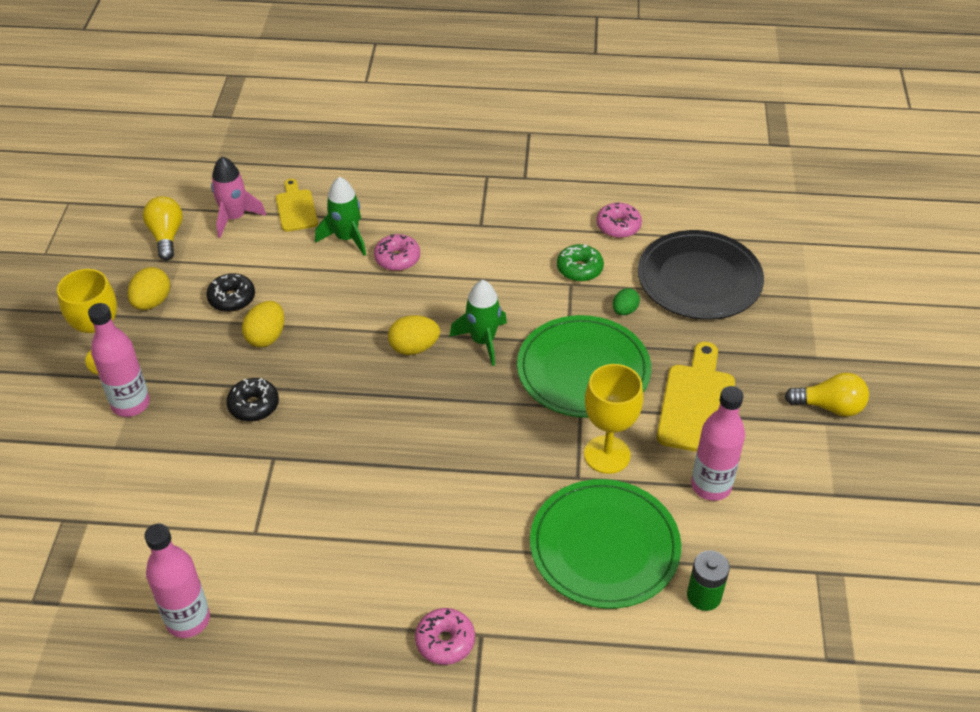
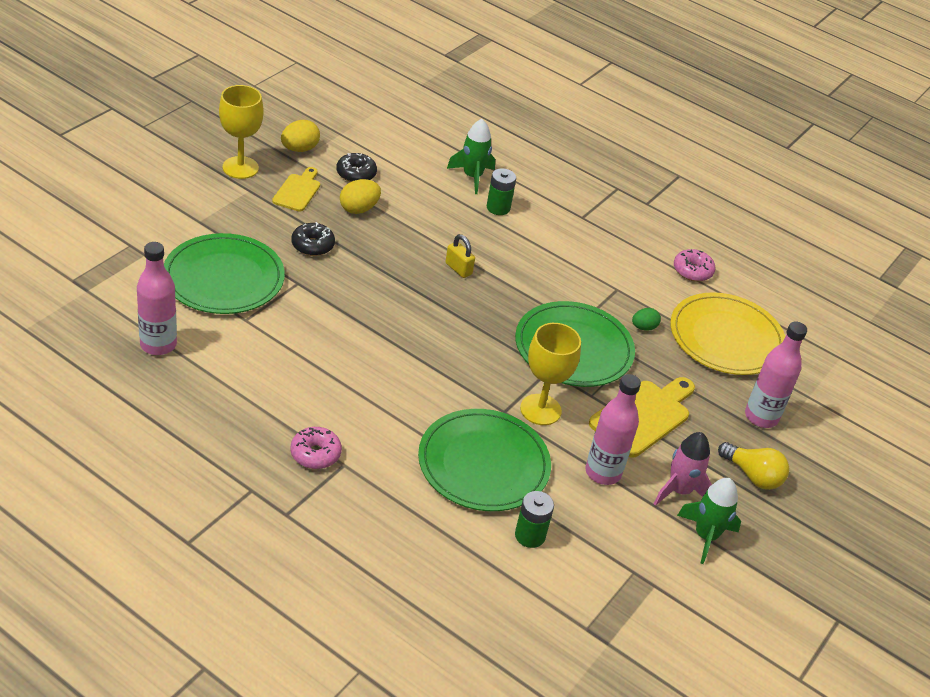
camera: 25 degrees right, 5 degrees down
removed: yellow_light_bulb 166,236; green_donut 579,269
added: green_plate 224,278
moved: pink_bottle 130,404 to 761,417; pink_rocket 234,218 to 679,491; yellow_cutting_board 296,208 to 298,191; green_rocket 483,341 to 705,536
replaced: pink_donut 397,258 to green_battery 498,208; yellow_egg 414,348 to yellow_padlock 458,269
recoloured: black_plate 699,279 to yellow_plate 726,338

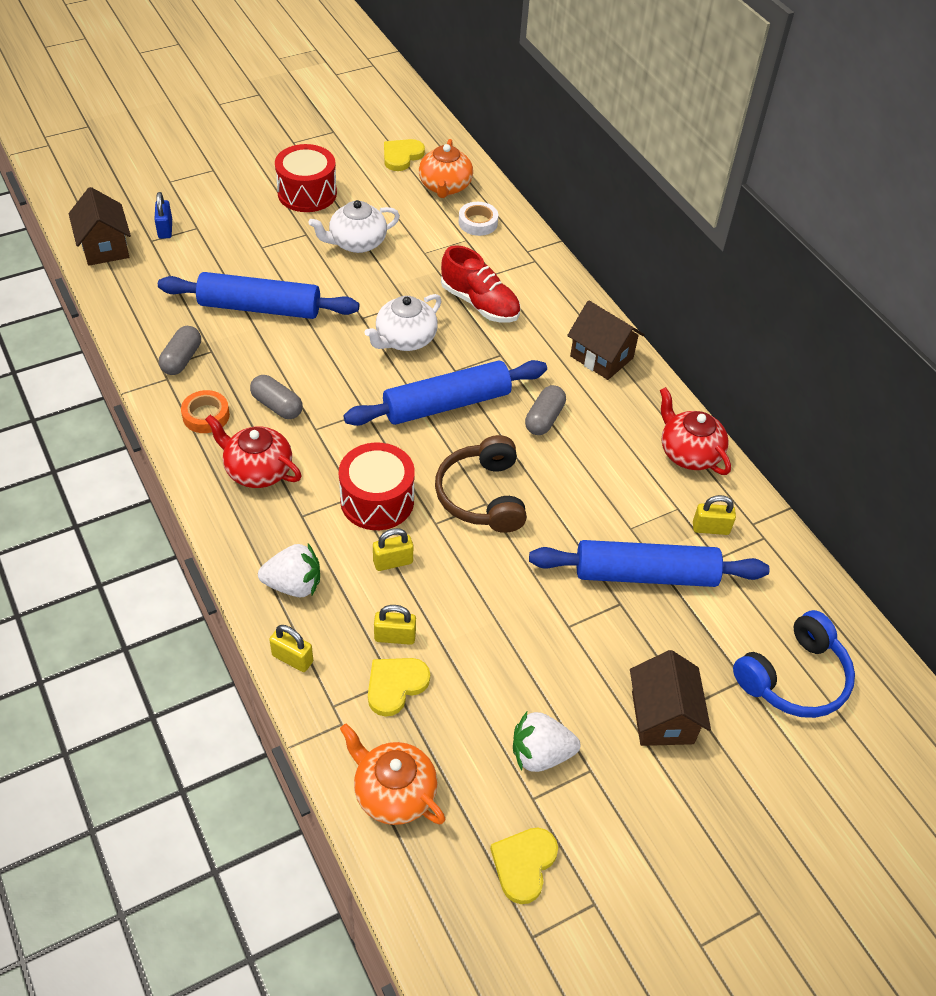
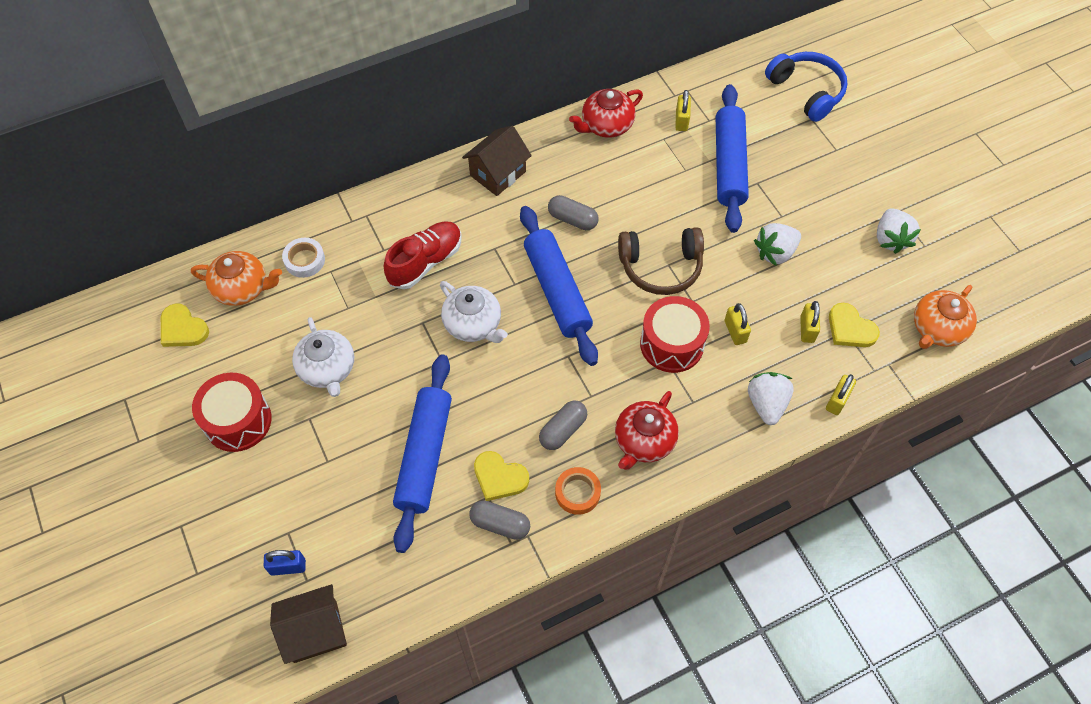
camera: 85 degrees left, 10 degrees up
removed: brown_house 662,717
added: white_strawberry 775,252
moved: yellow_heart 524,864 to 499,477

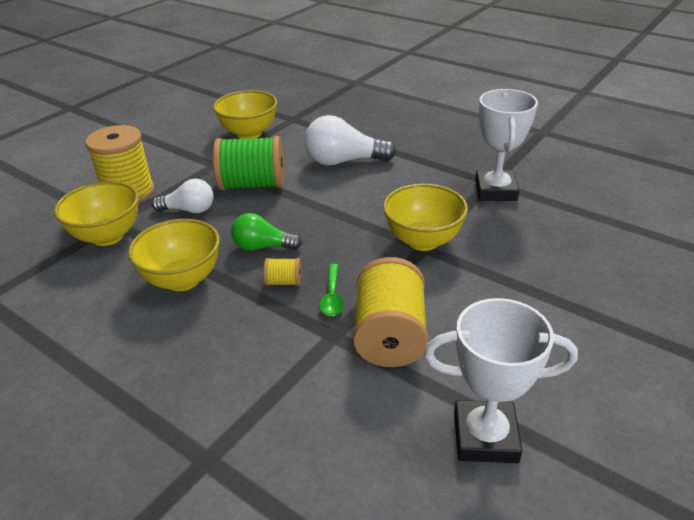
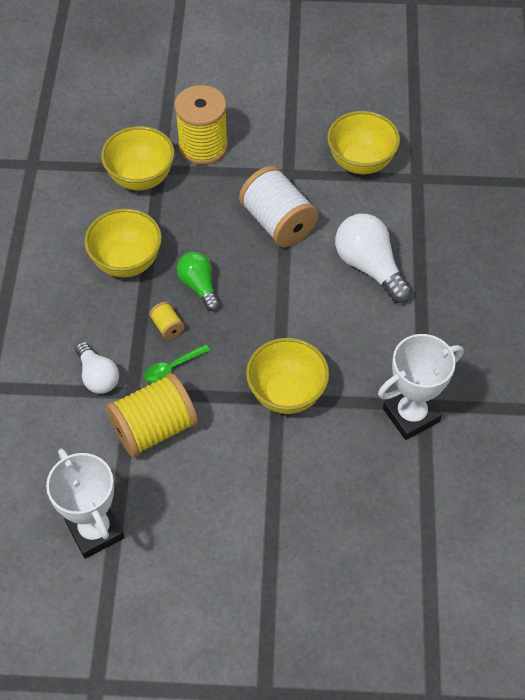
camera: 55 degrees right, 20 degrees up
moved: white_light_bulb 189,210 to 98,376
recoloured: green_spool 253,185 to white_spool 278,223

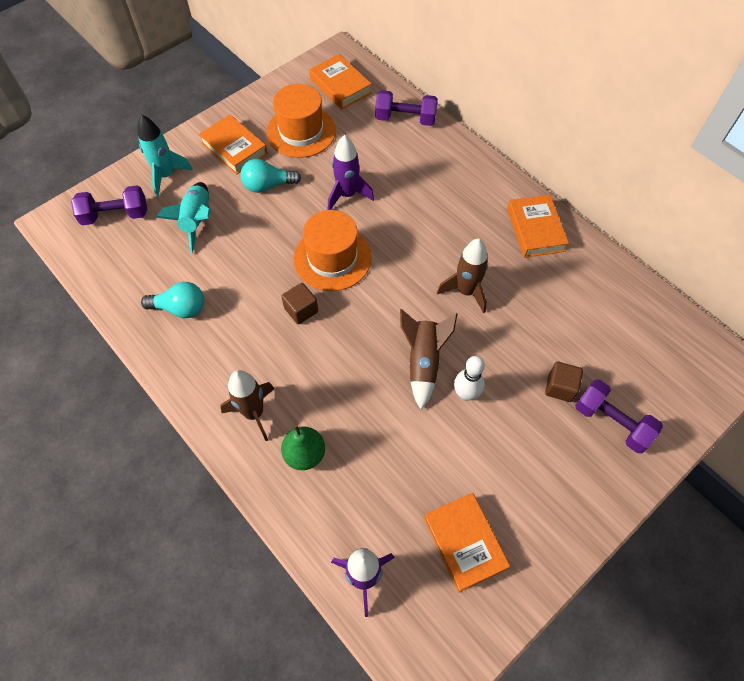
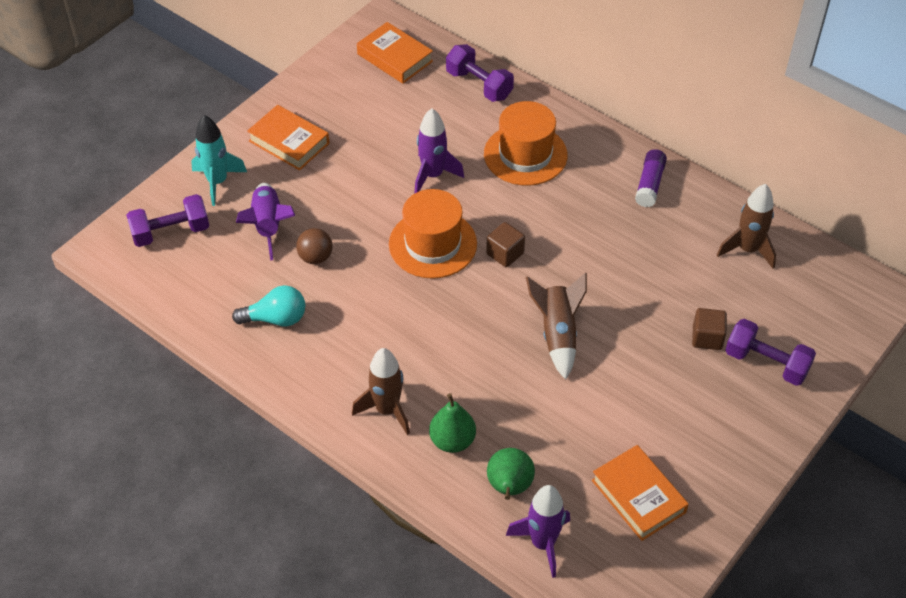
camera: 10 degrees left, 10 degrees down
removed: turquoise_light_bulb 268,185; white_bowling_pin 466,394
added: brown_ball 315,257; green_pear 509,487
moved: orange_hat 301,131 to 525,155; brown_cube 301,310 to 505,253; brown_rocket 466,291 to 747,249
replaced: orange_book 535,230 to purple_glue_stick 650,184
recoloured: turquoise_rocket 197,221 to purple_rocket 268,225
turned: purple_dumbbell 405,119 = 479,85 45 degrees clockwise

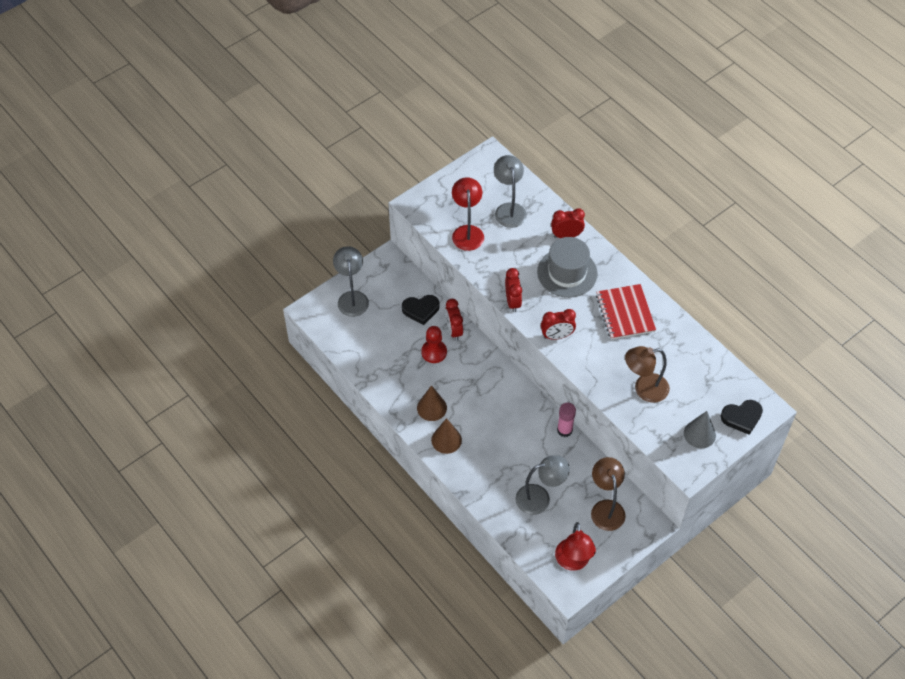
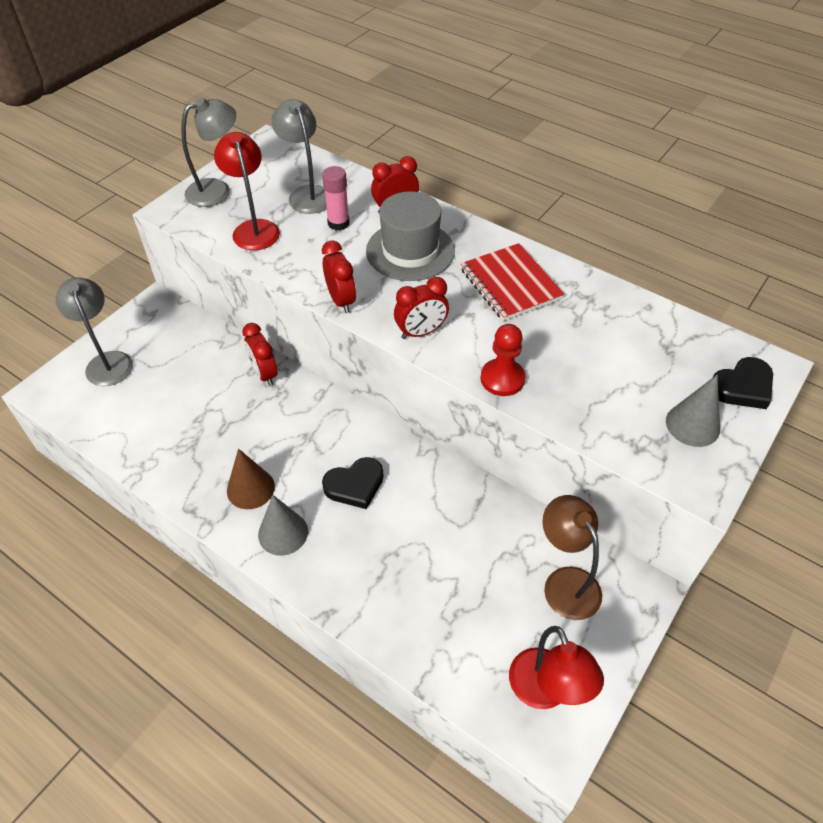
camera: 15 degrees left, 5 degrees down
removed: brown_lamp 644,389
moved: black_heart 421,310 to 355,485; red_pawn 434,352 to 502,379; grey_lamp 540,498 to 217,190; pink_glue_stick 564,430 to 338,223
recoloured: brown_cone 446,440 to grey_cone 283,533

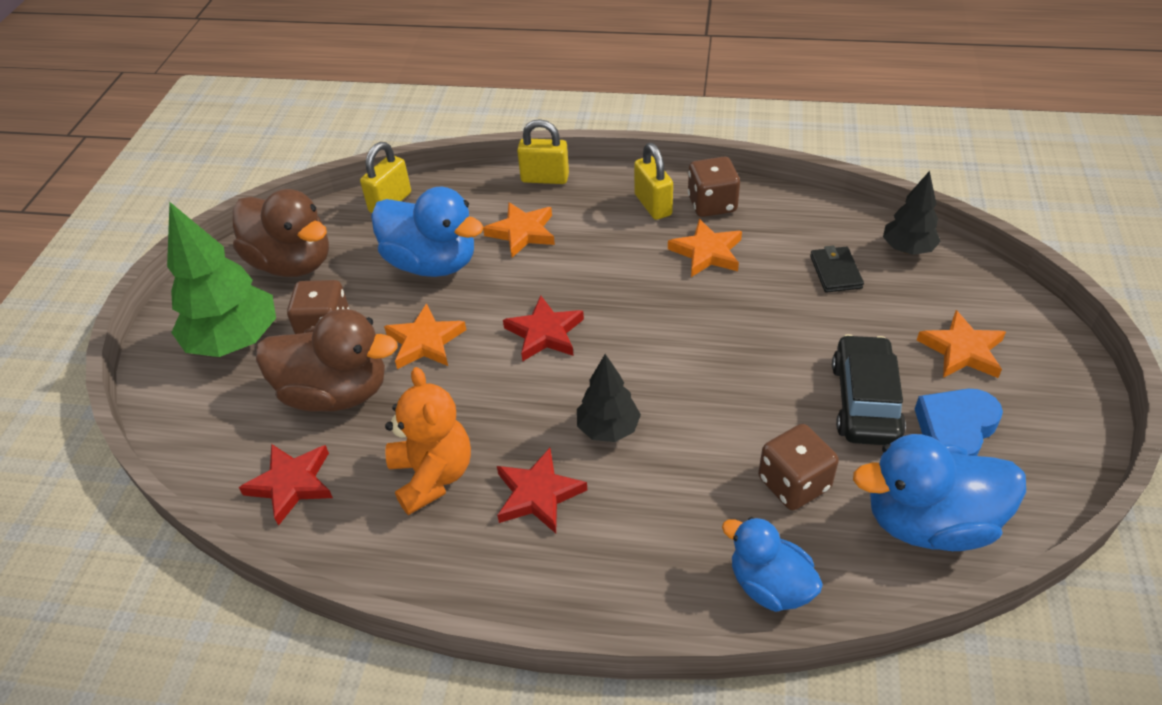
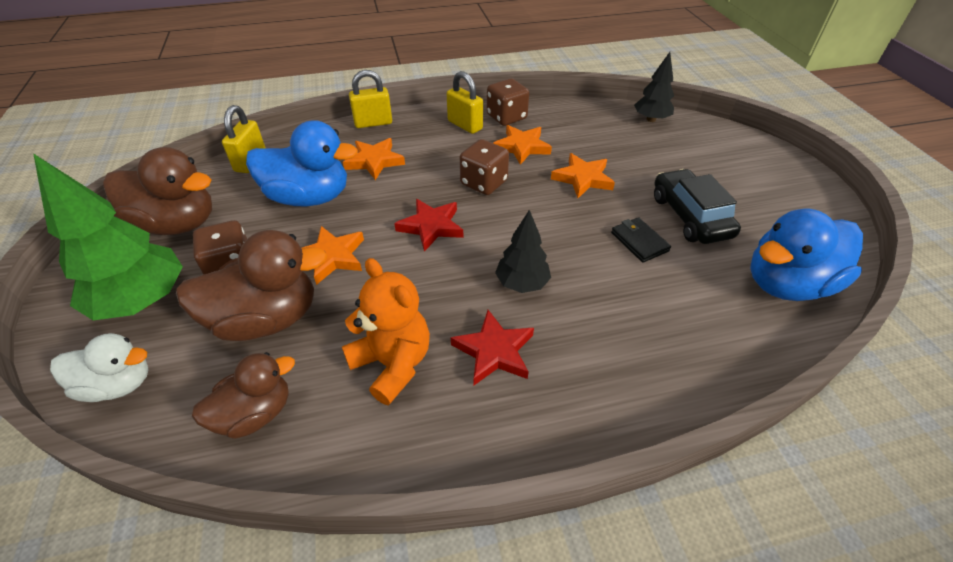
camera: 25 degrees left, 0 degrees up
removed: blue_duck 769,585; blue_heart 955,430
added: white_duck 118,384
moved: brown_dice 794,483 to 484,183; black_wallet 835,272 to 639,242; orange_star 962,350 to 583,178
replaced: red_star 291,484 to brown_duck 255,413

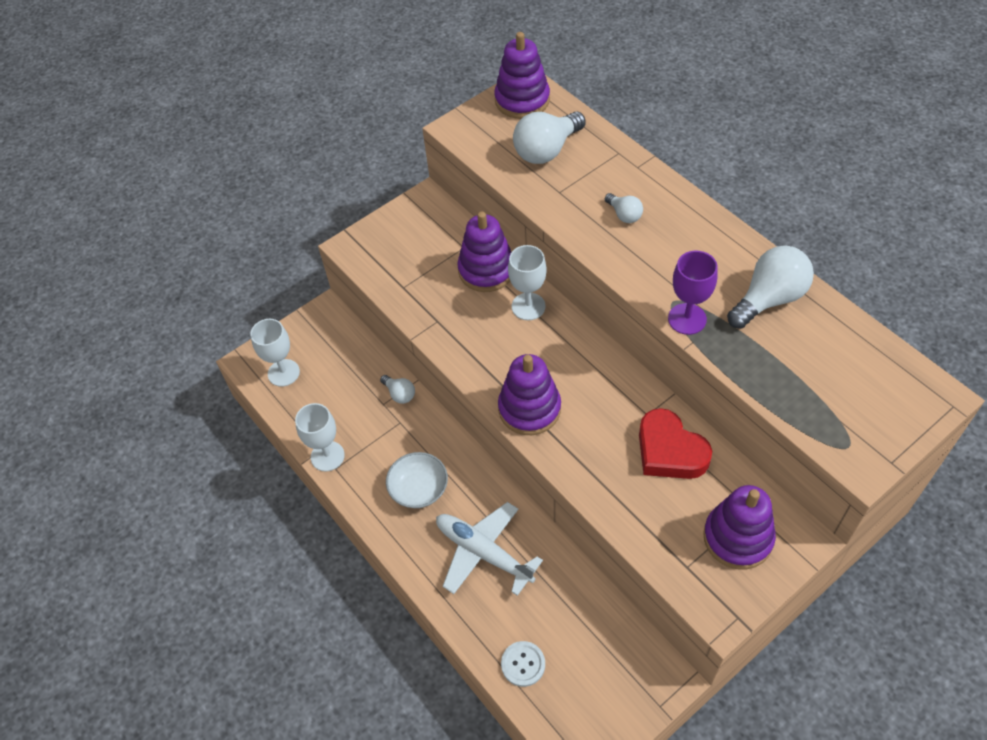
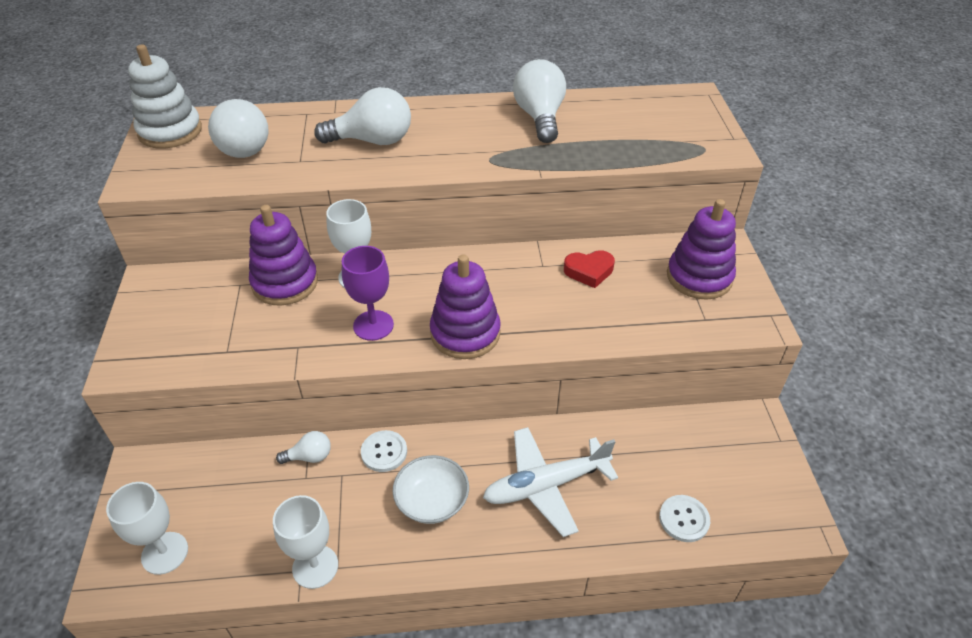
camera: 60 degrees left, 10 degrees down
added: white_button 384,452
moved: purple_goblet 687,319 to 373,325
recoloured: purple_stacking_toy 522,100 to white_stacking_toy 170,131
resized: white_light_bulb 624,215 = 372,141 x1.95; red_heart 669,451 = 589,271 x0.63

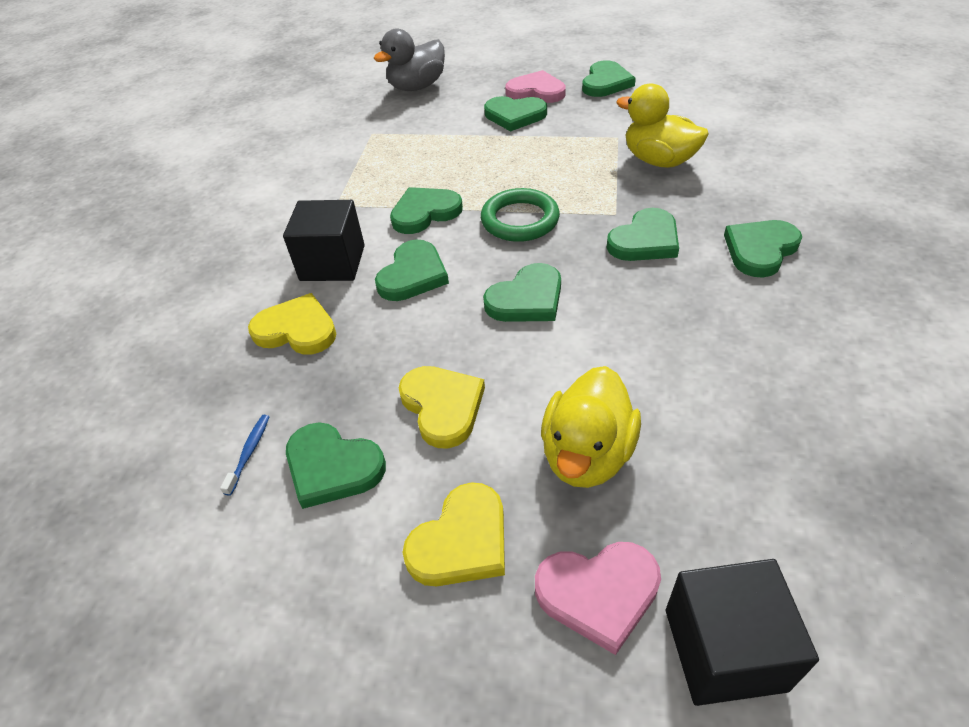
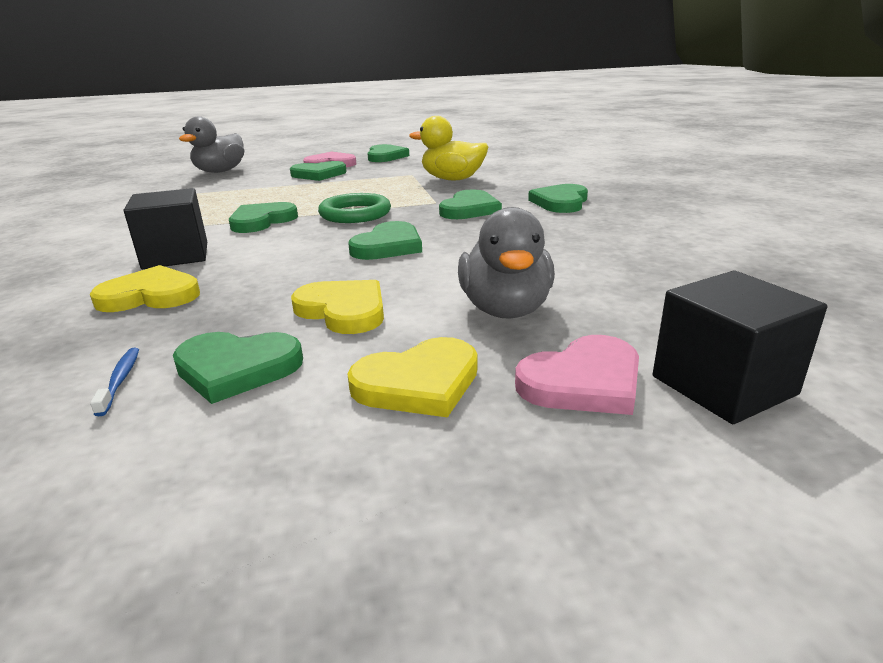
camera: 25 degrees left, 20 degrees down
removed: green_heart 413,275
recoloured: yellow_duck 587,454 to grey_duck 505,309
turned: yellow_heart 461,541 = 418,383 45 degrees clockwise

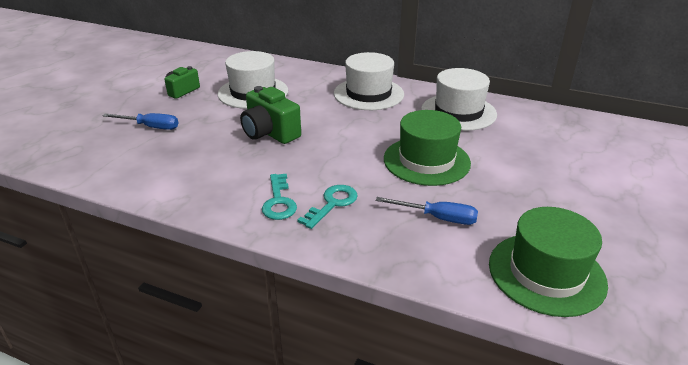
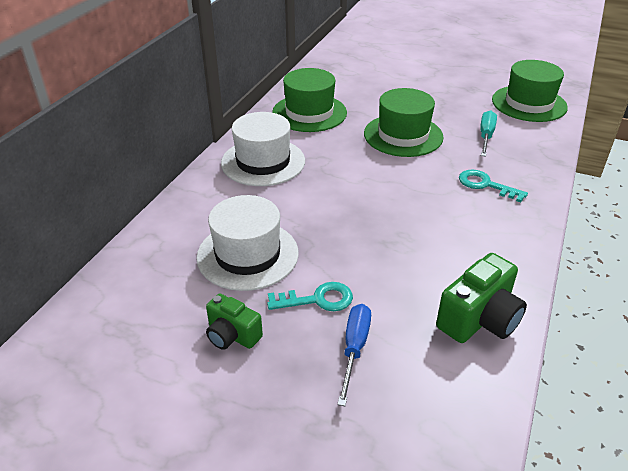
camera: 90 degrees left, 5 degrees up
moved: green_camera 270,133 to 479,319; turquoise_key 279,201 to 317,299
recoloured: blue_screwdriver 437,218 to turquoise_screwdriver 486,136; white_hat 458,112 to green_hat 309,113

